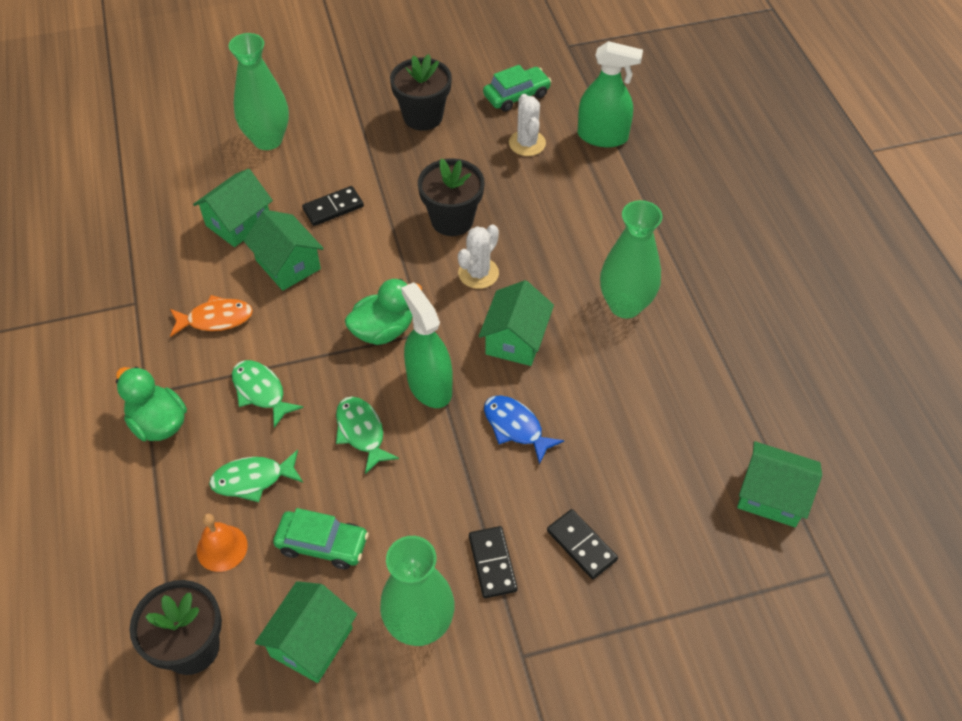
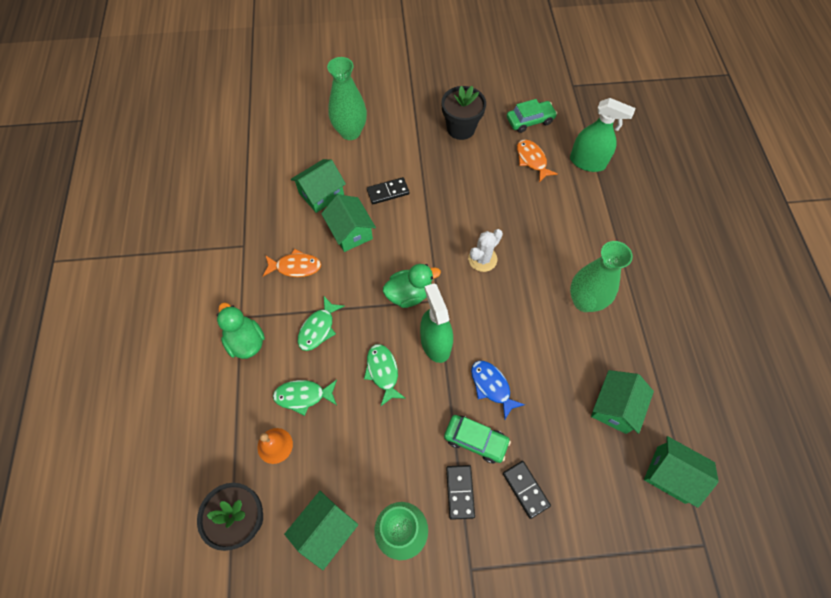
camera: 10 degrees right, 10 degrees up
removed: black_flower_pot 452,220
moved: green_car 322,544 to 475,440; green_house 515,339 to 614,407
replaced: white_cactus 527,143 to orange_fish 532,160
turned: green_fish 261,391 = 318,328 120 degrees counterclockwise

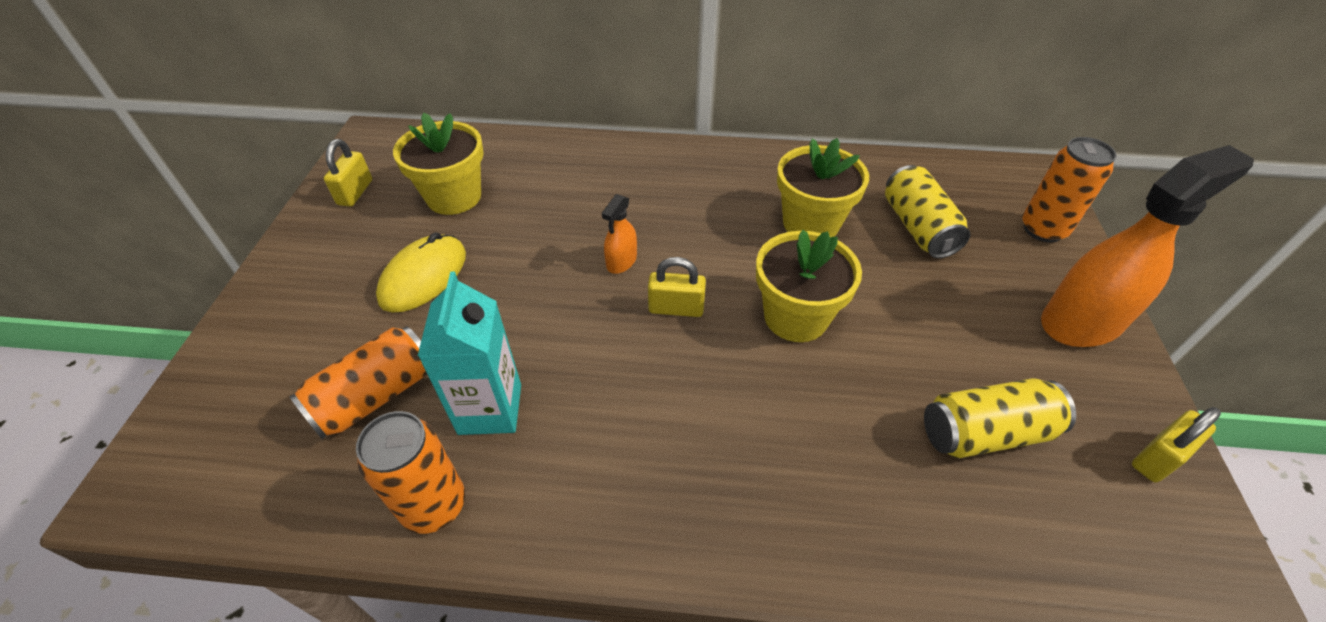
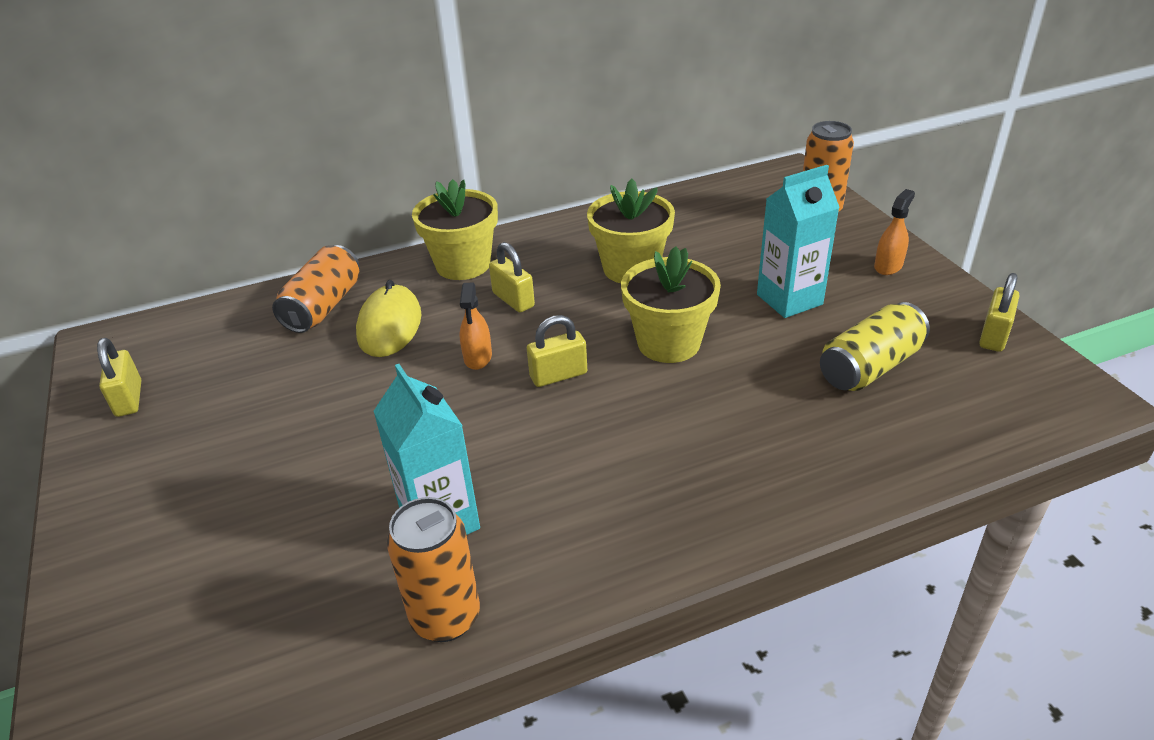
camera: 25 degrees left, 10 degrees down
removed: yellow_can 917,227
added: yellow_padlock 513,300; turquoise_carton 789,299
moved: orange_can 375,396 to 323,306; yellow_mouse 423,276 to 389,325; yellow_flower_pot 454,197 to 463,264
resized: orange_spray_bottle 1081,321 = 888,266 x0.46

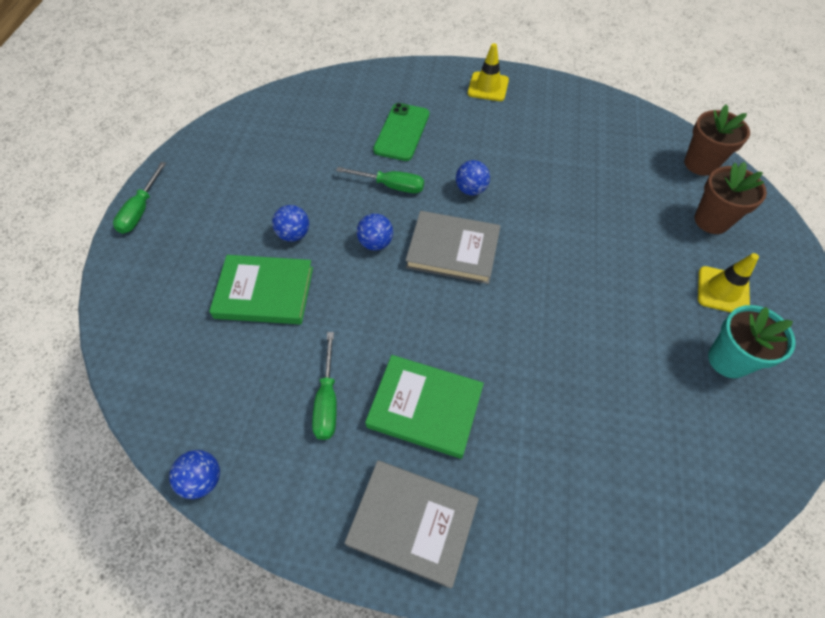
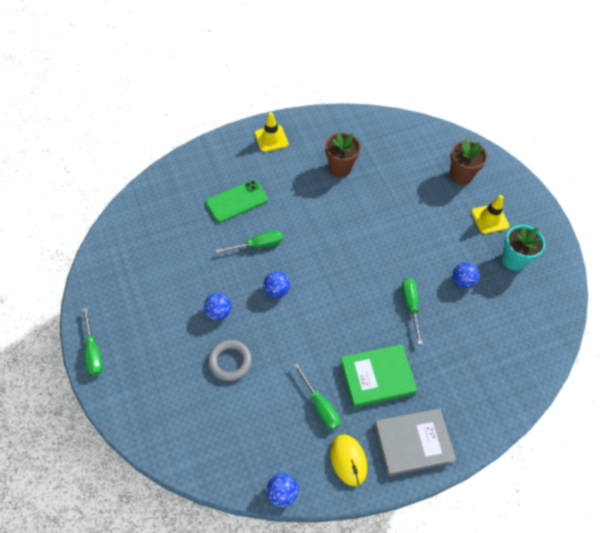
camera: 35 degrees left, 0 degrees up
removed: grey_book 453,250
added: yellow_mouse 348,460; green_screwdriver 410,306
moved: blue_ball 471,189 to 462,281; brown_flower_pot 700,164 to 340,168
replaced: green_book 264,292 to grey_ring 230,361
turned: green_phone 402,132 = 236,201 75 degrees clockwise

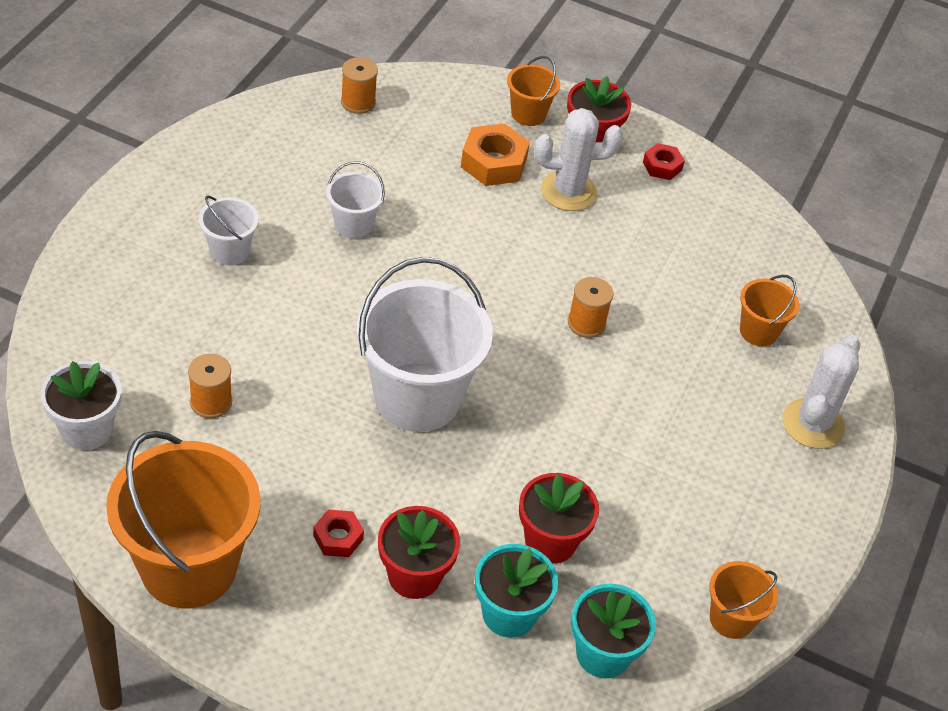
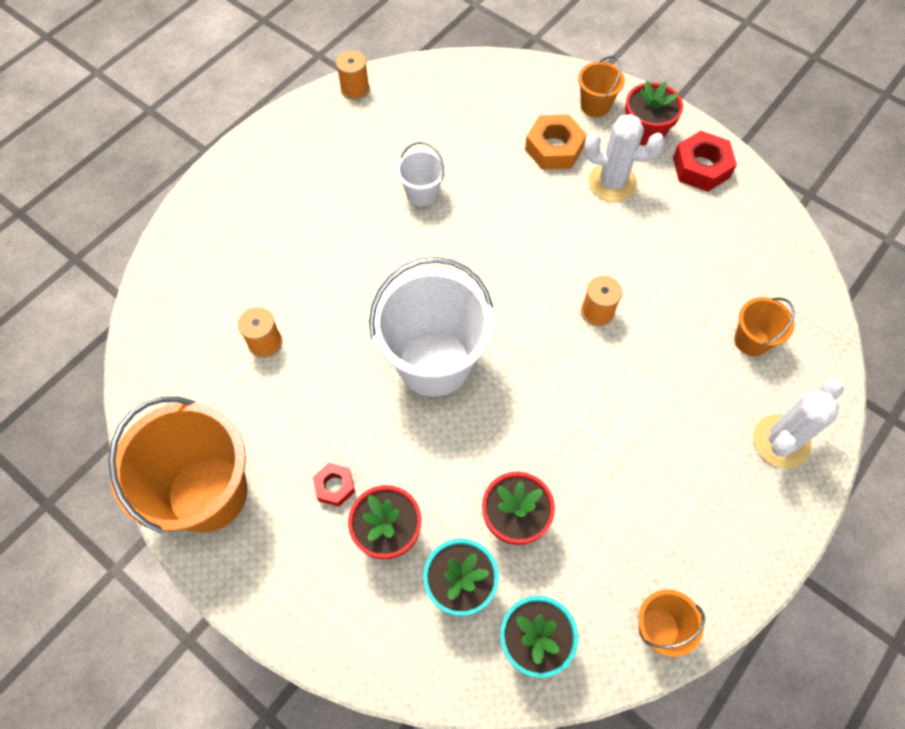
camera: 20 degrees right, 15 degrees up
removed: white_flower_pot 86,429; white_bucket 229,251
moved: orange_spool 358,102 to 355,89
resized: red_nut 662,166 = 701,167 x1.71

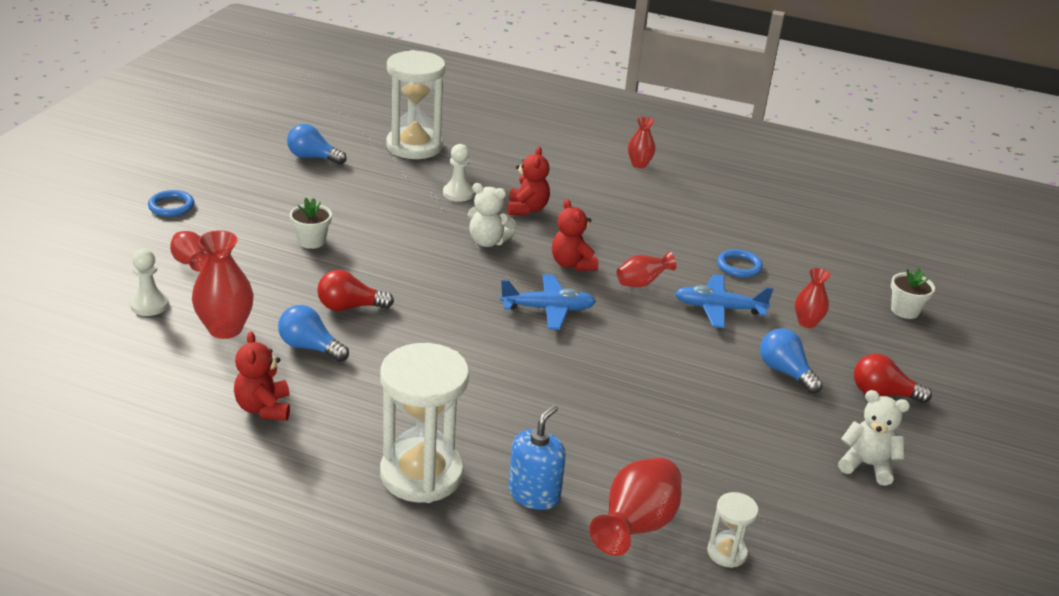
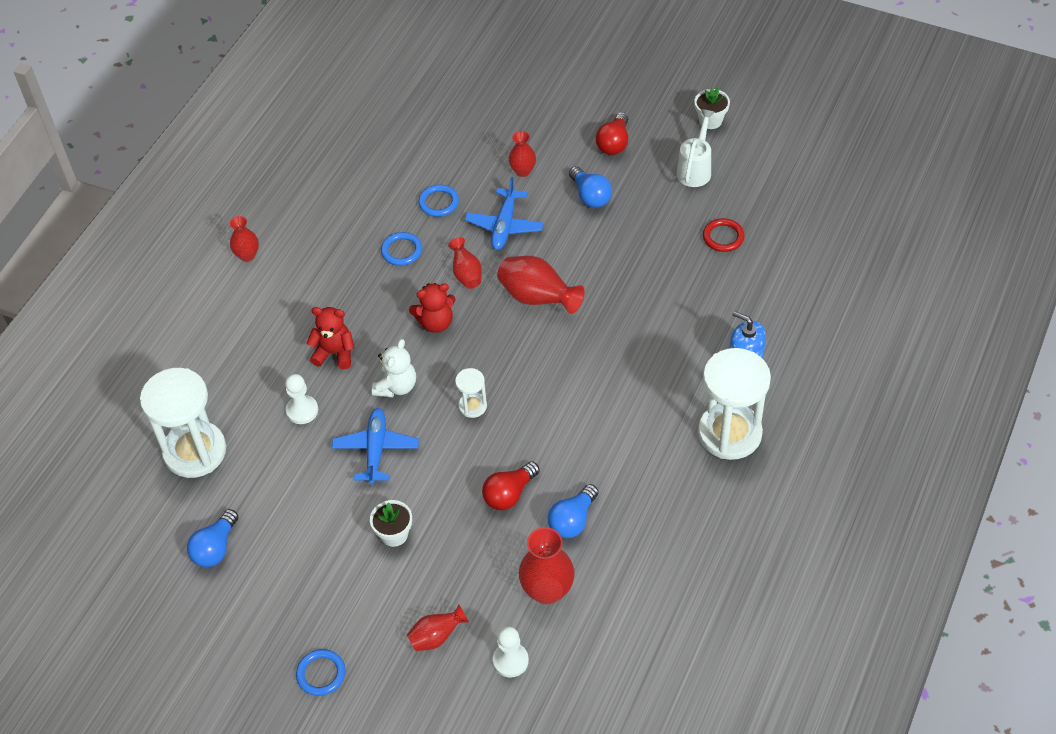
camera: 80 degrees left, 20 degrees up
removed: red_teddy_bear 264,408
added: blue_ring 402,251; red_ring 723,237
moved: blue_plane 548,309 to 376,450; red_vase 636,527 to 537,298; white_hourglass 727,553 to 472,406; white_flower_pot 905,310 to 710,120
replaced: white_teddy_bear 867,465 to white_watering_can 695,169
turned: red_light_bulb 350,307 = 509,494 45 degrees clockwise; blue_light_bulb 785,372 = 590,196 90 degrees counterclockwise

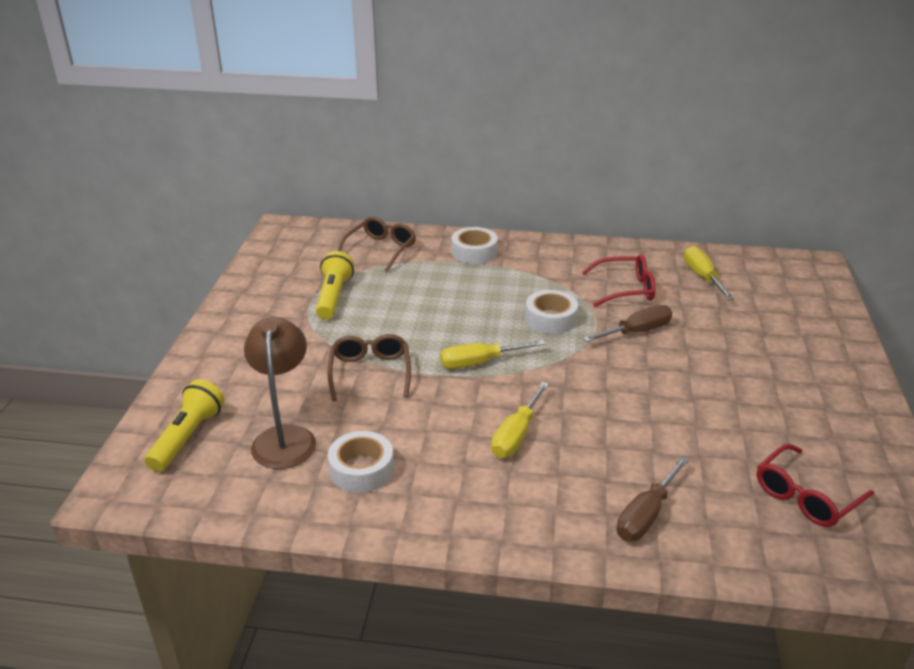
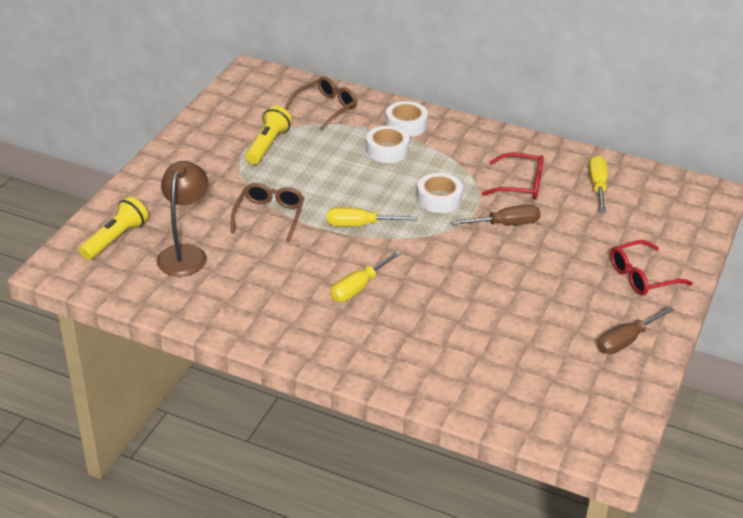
camera: 15 degrees right, 5 degrees up
moved: white_tape 361,469 to 387,150; brown_screwdriver 646,515 to 626,341; red_glasses 805,497 to 641,276

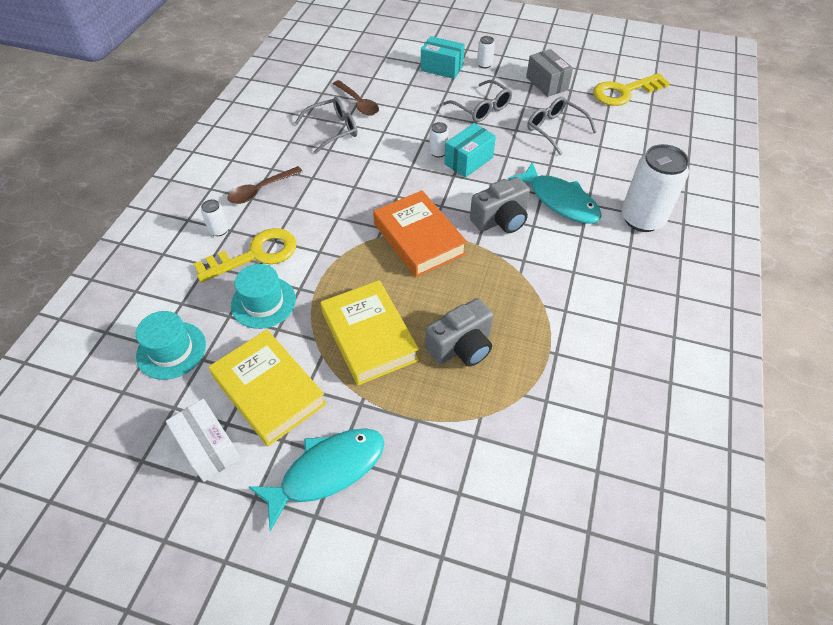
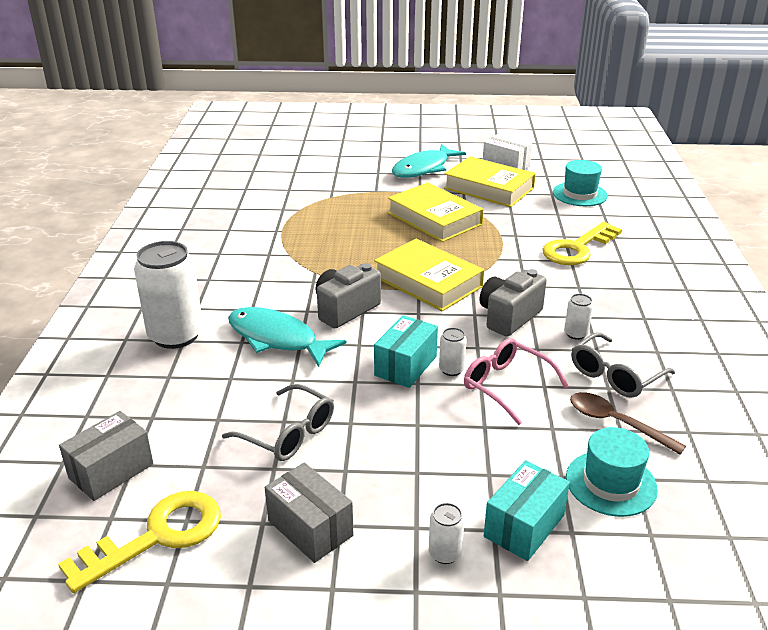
camera: 165 degrees right, 20 degrees down
removed: brown_spoon 261,190; grey_glasses 481,108
added: grey_box 111,471; pink_glasses 506,386
moved: white_can 219,230 to 576,334; turquoise_hat 263,302 to 611,483; grey_camera 461,347 to 509,317
recoloured: orange_book 419,239 to yellow_book 428,281
turned: turquoise_box 442,68 = 524,526 60 degrees counterclockwise

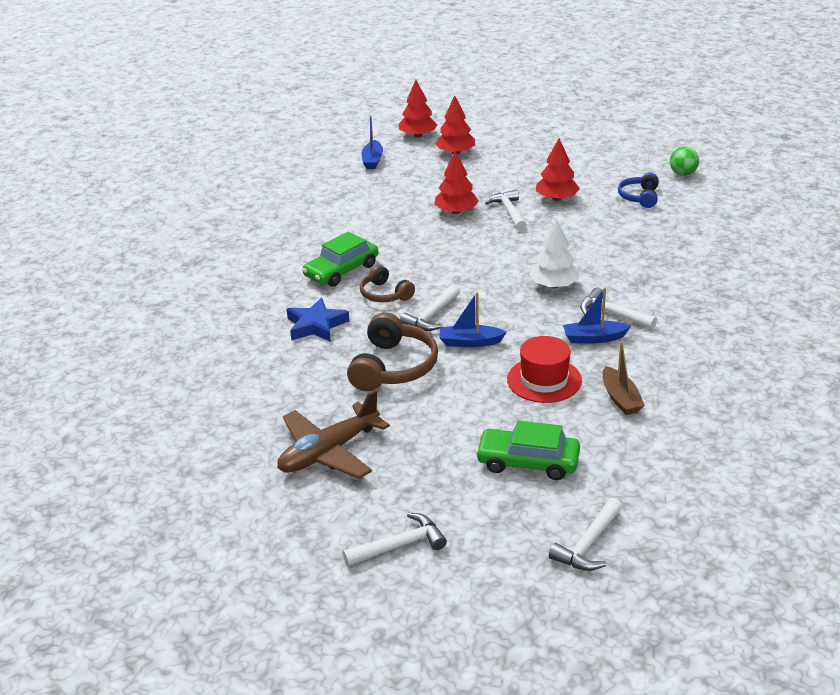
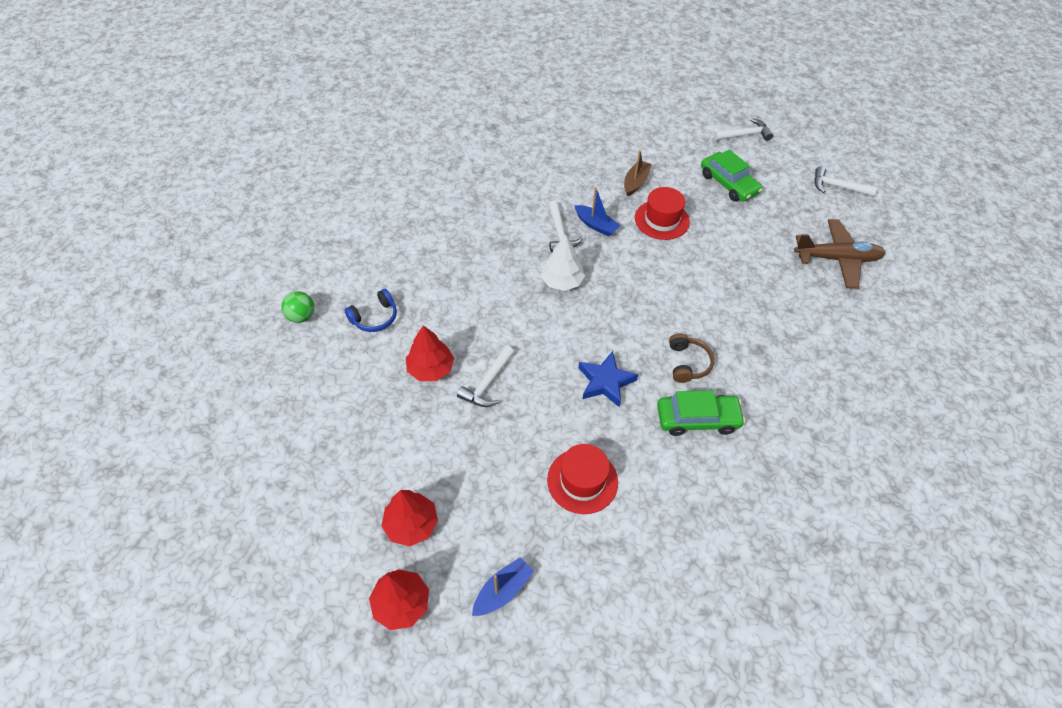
camera: 140 degrees left, 20 degrees up
removed: brown_headphones 393,367; white_hammer 431,316; red_tree 456,211; blue_boat 470,342
added: red_hat 582,481
moved: blue_star 316,325 to 605,382

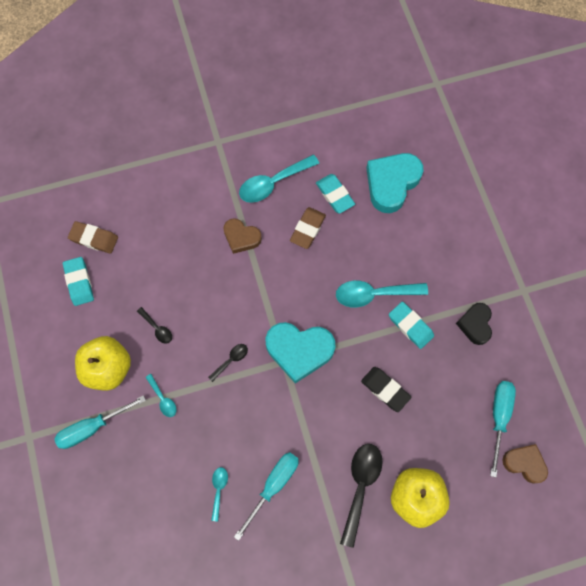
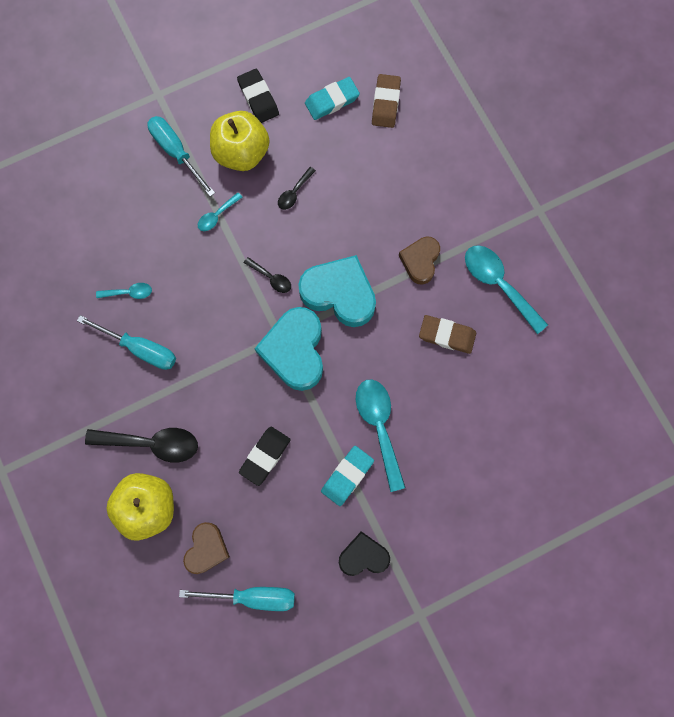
camera: 80 degrees right, 5 degrees up
removed: turquoise_eraser 334,195
added: black_eraser 258,98
moved: turquoise_heart 391,183 to 339,293; brown_heart 524,463 to 206,549

